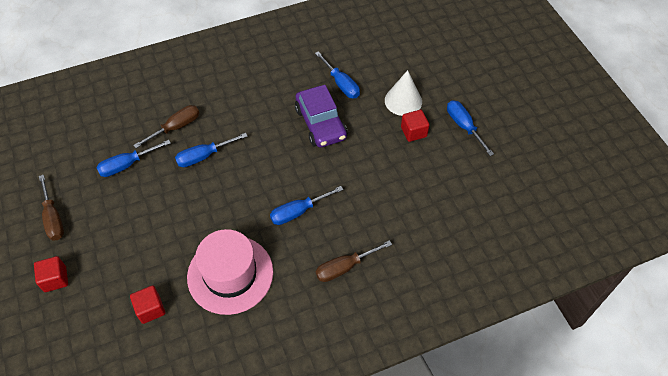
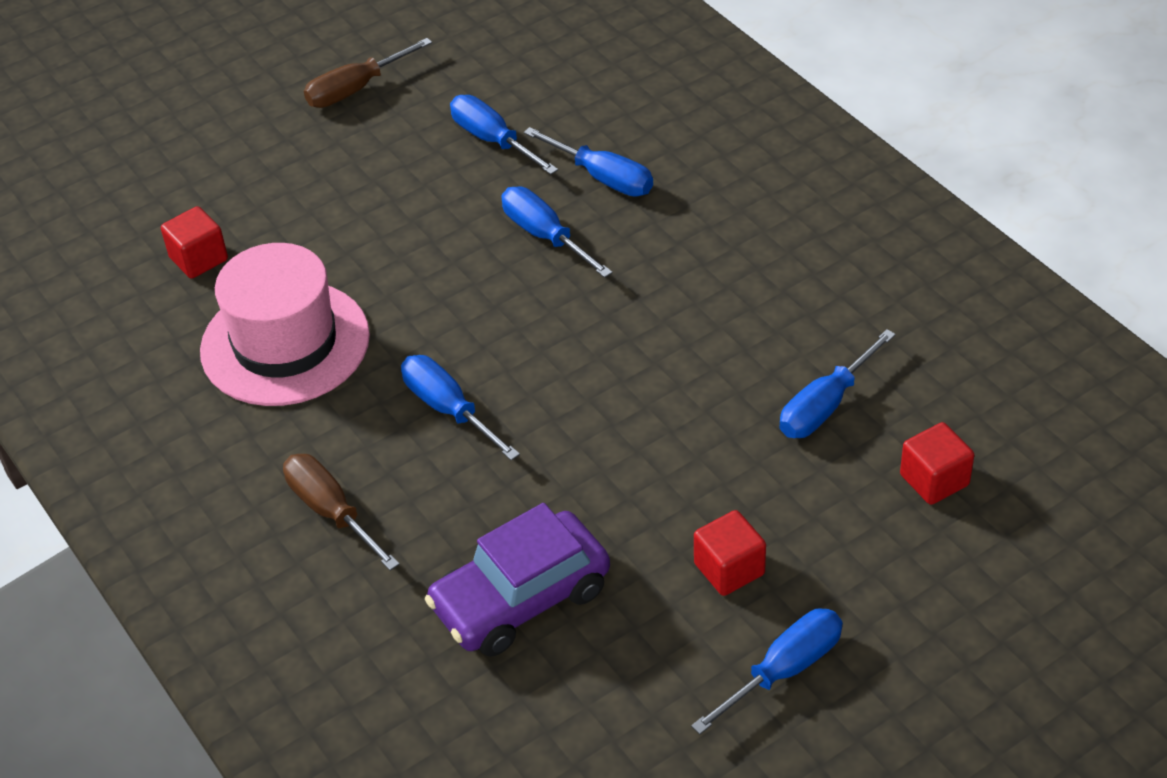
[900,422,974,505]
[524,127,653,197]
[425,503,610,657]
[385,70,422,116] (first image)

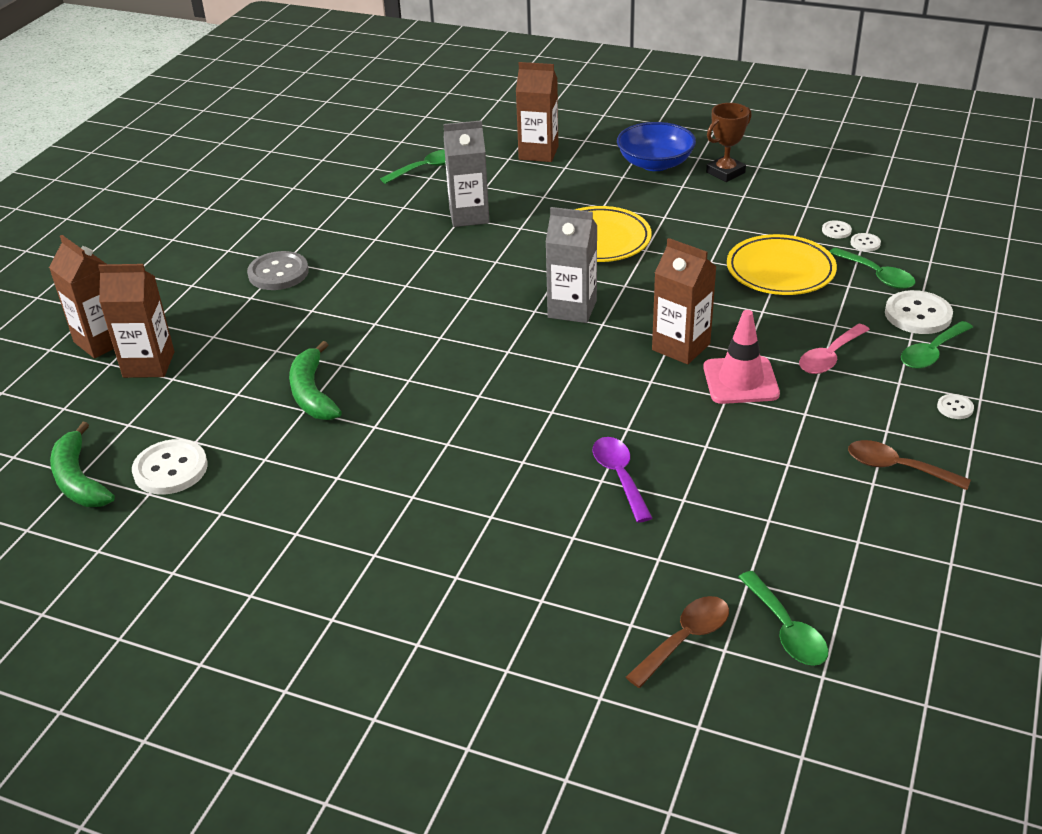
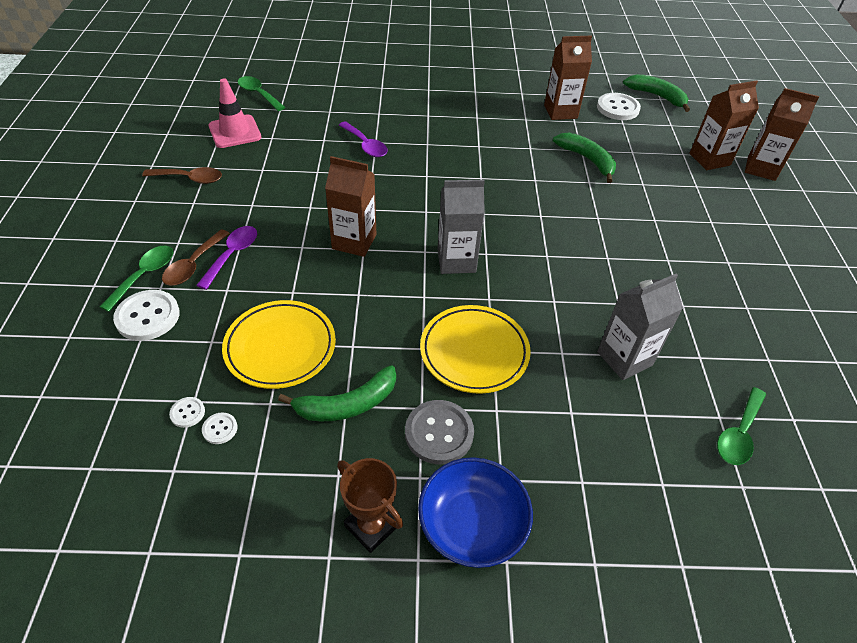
[405,400,474,465]
[544,35,592,120]
[162,229,230,286]
[209,78,261,148]
[337,458,403,553]
[196,226,257,290]
[829,247,915,289] (first image)
[937,394,974,419] (first image)
[278,365,396,421]

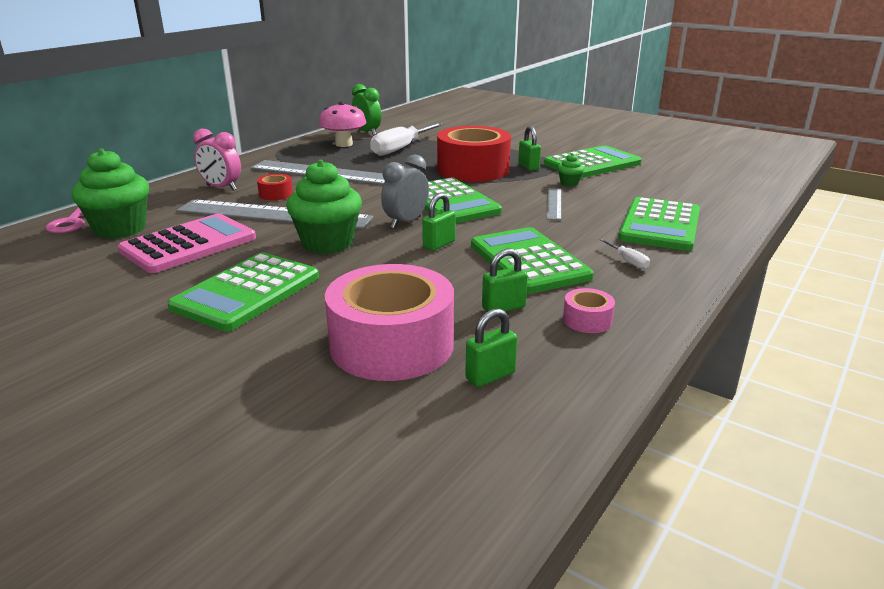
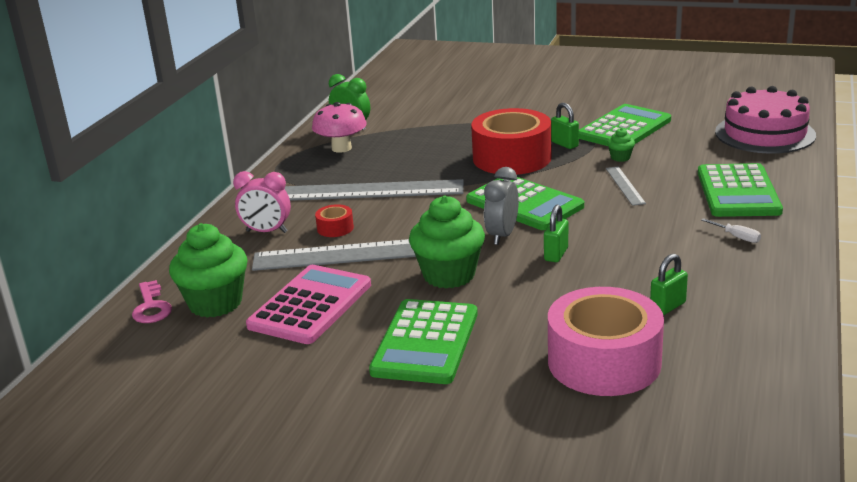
[370,123,444,156] (first image)
[465,308,517,387] (first image)
[471,227,594,294] (first image)
[563,288,615,333] (first image)
[715,86,816,154]

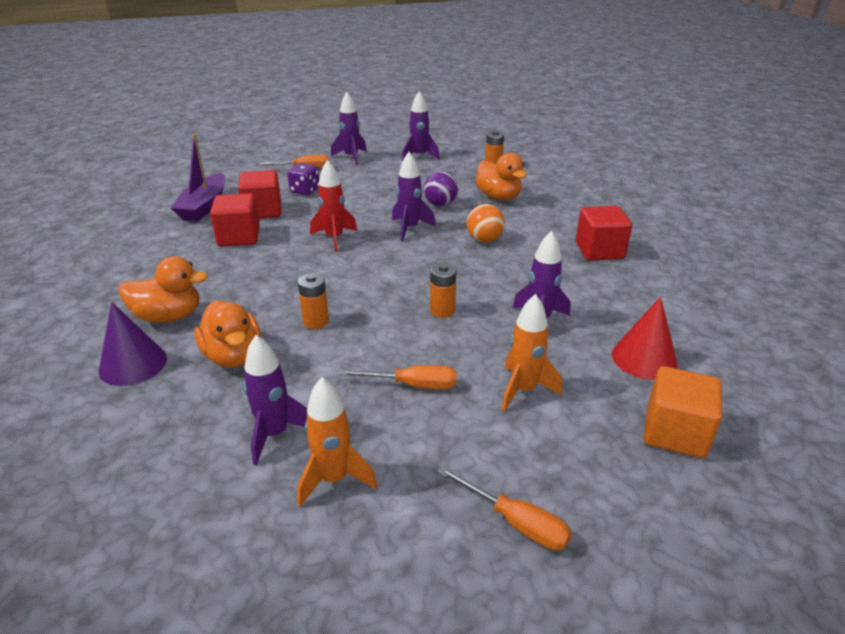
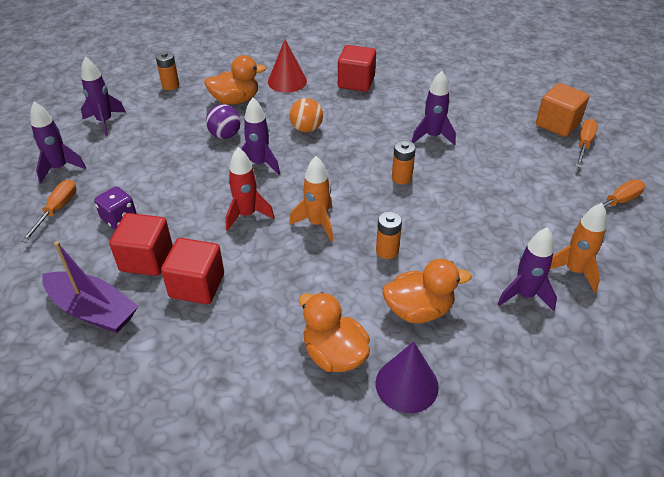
[299,292,370,372]
[575,119,598,168]
[289,156,333,242]
[268,40,307,93]

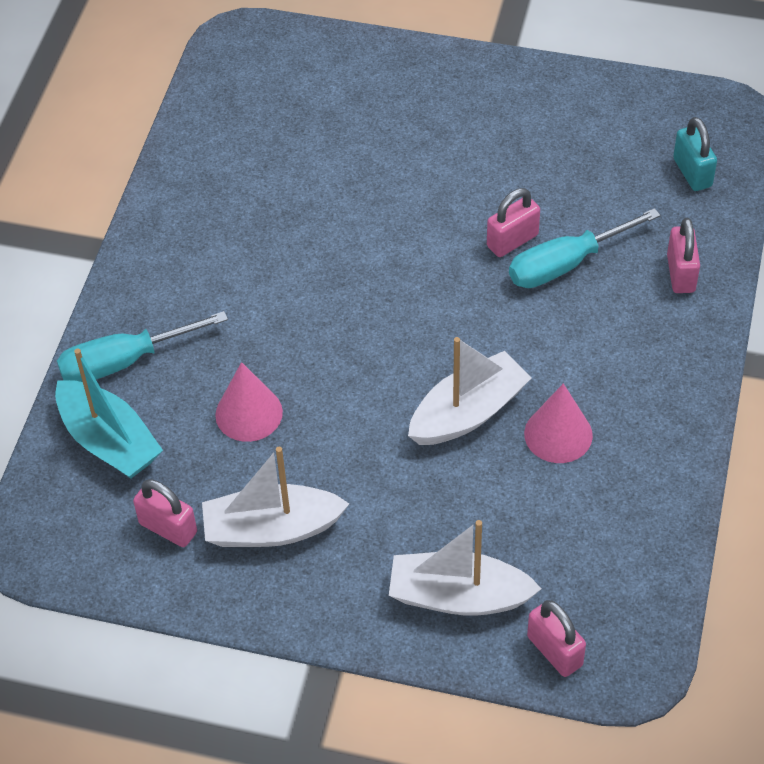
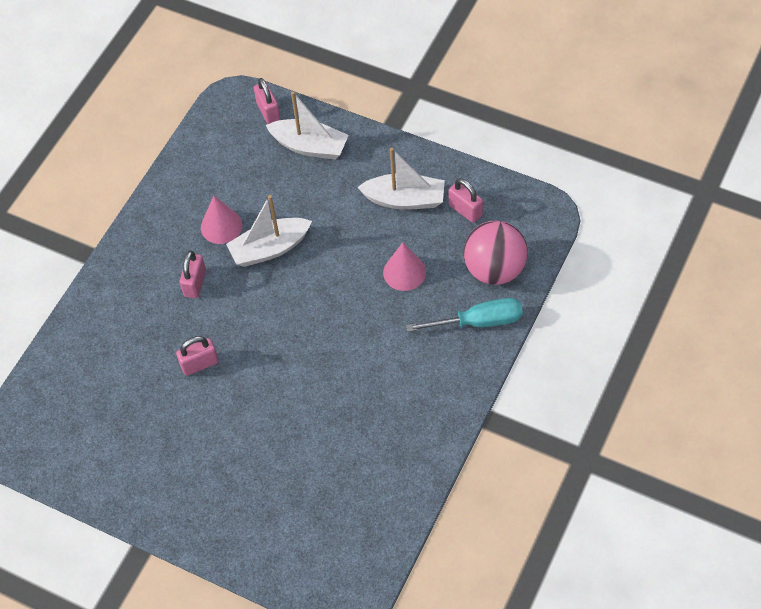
[463,221,528,285]
[509,208,661,288] (first image)
[180,251,206,298]
[673,117,717,191] (first image)

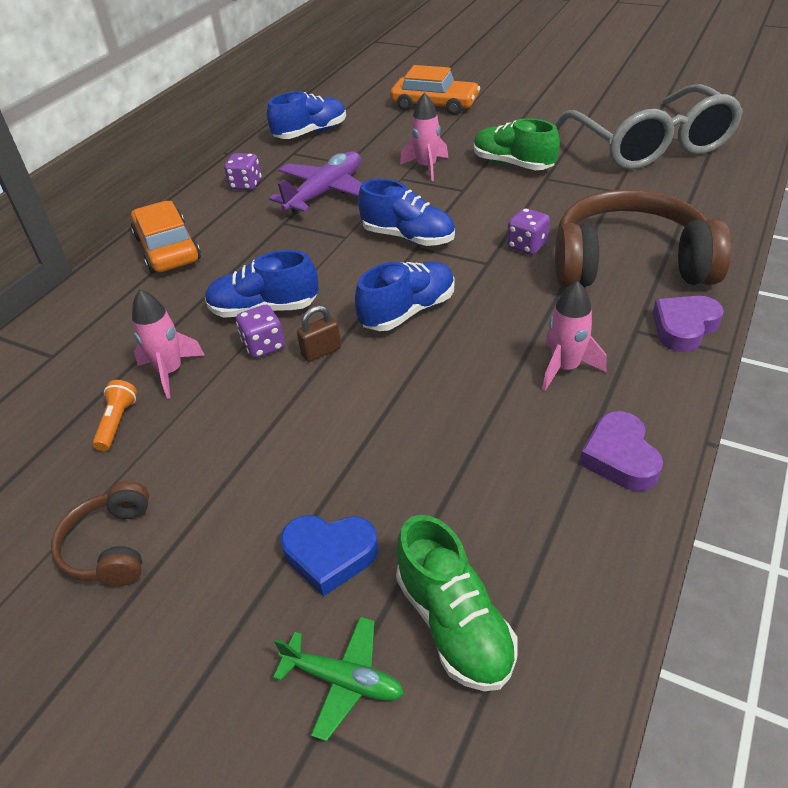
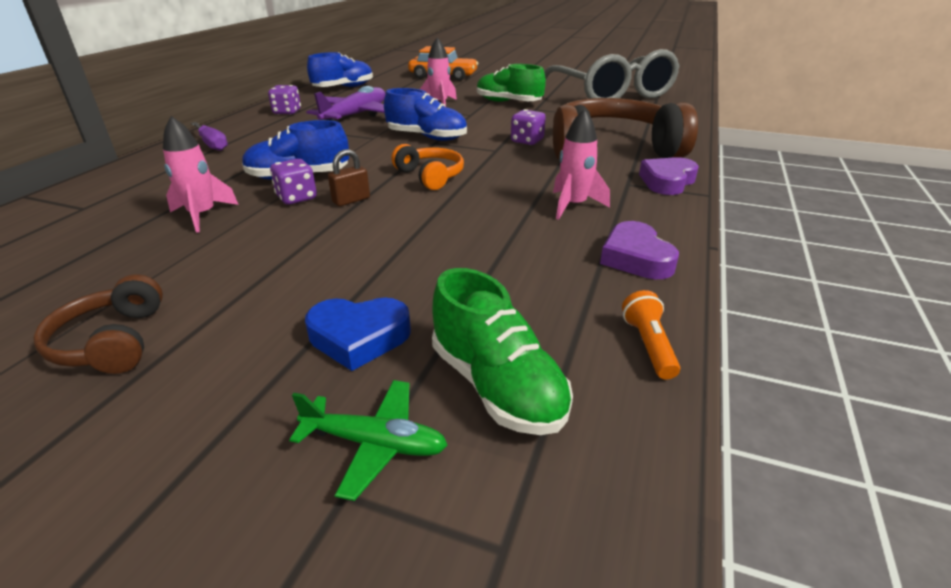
[622,290,680,380]
[191,122,228,151]
[391,144,464,190]

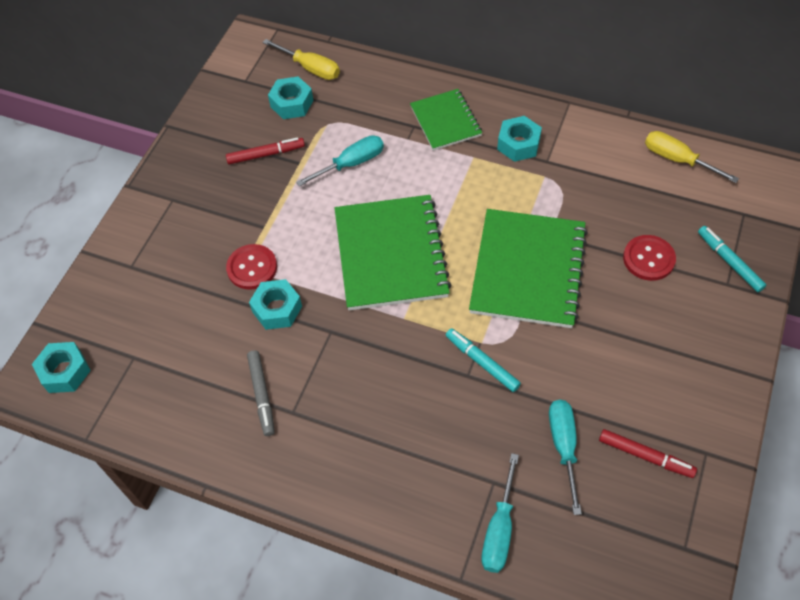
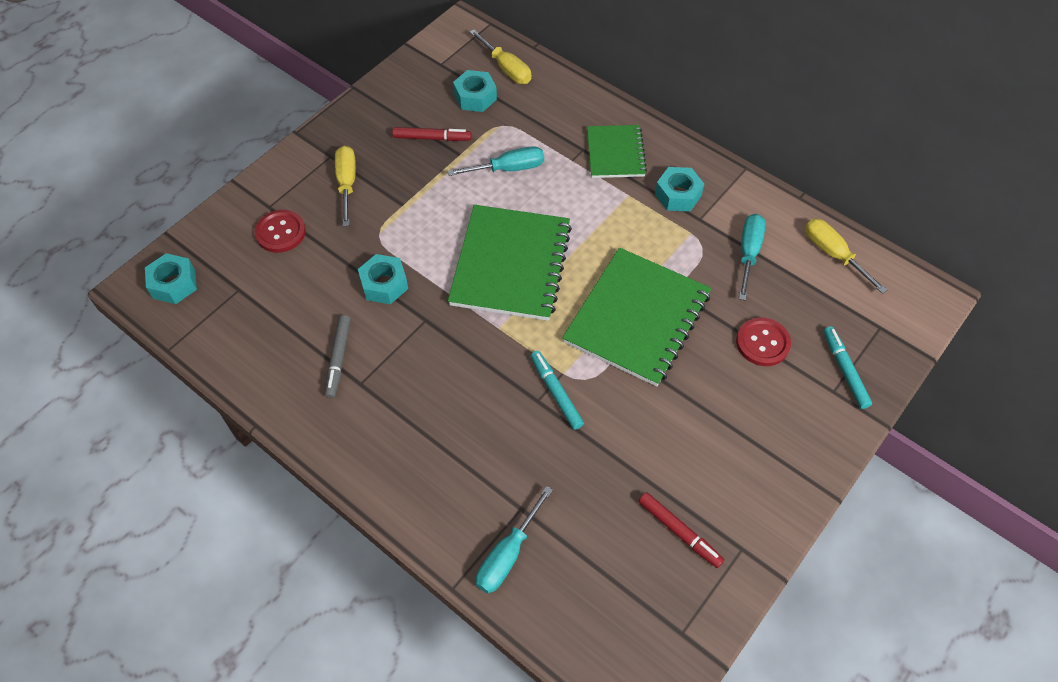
[255,210,306,253]
[739,214,766,300]
[335,146,356,226]

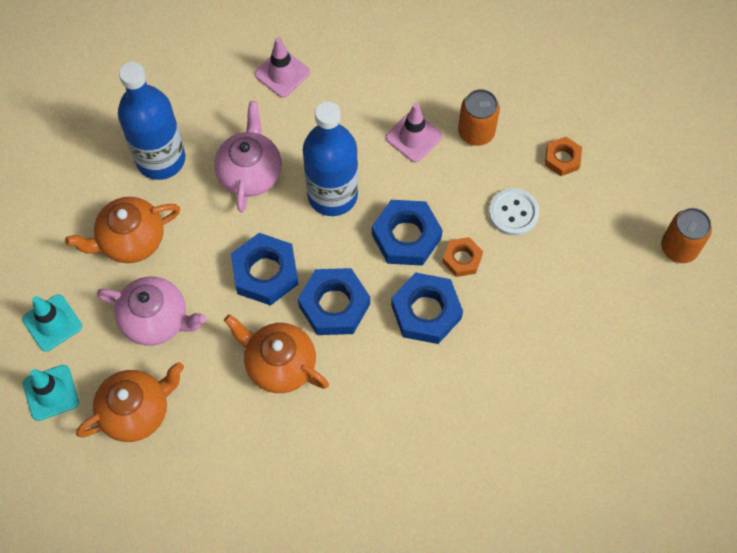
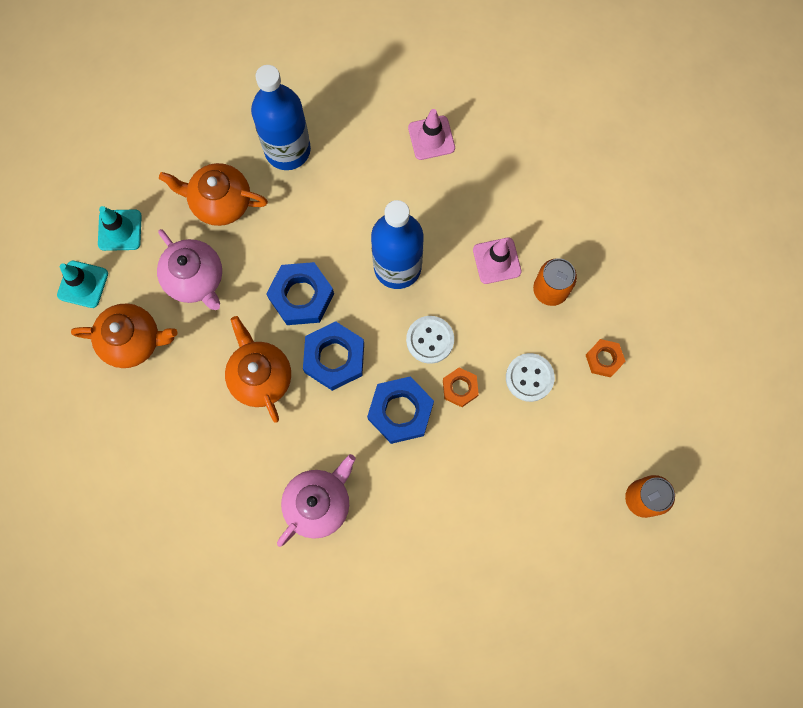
[277,454,356,547]
[406,316,454,364]

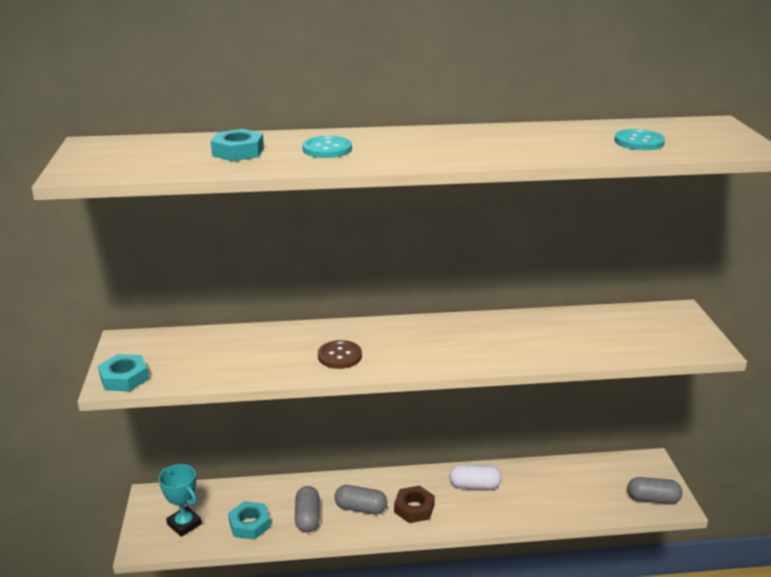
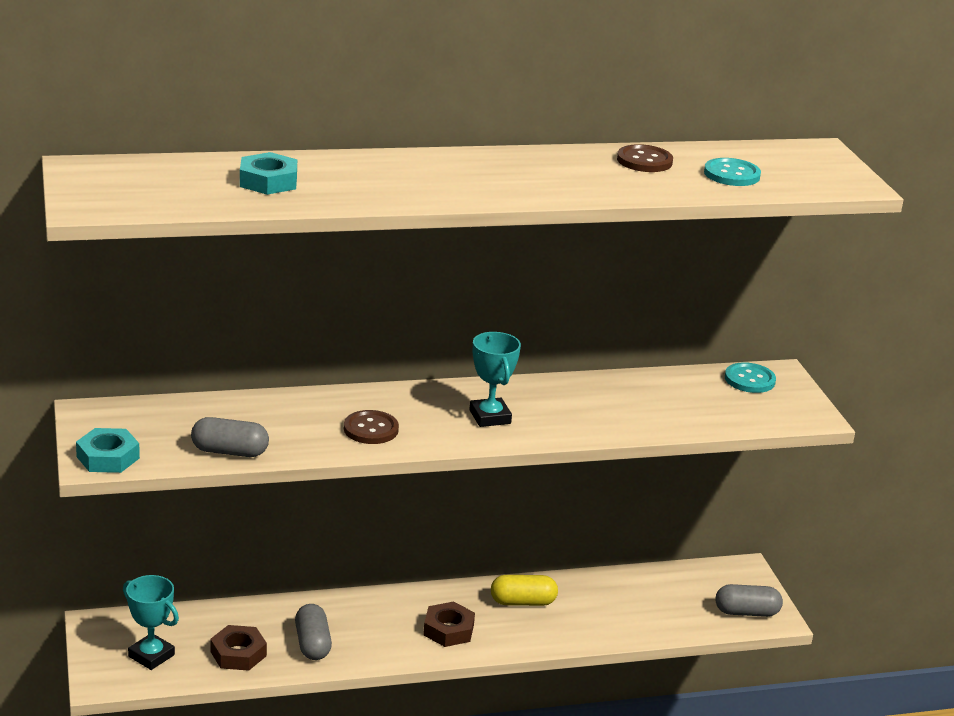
[210,625,267,671]
[725,362,776,393]
[191,417,269,457]
[491,575,558,606]
[469,332,521,427]
[617,144,673,172]

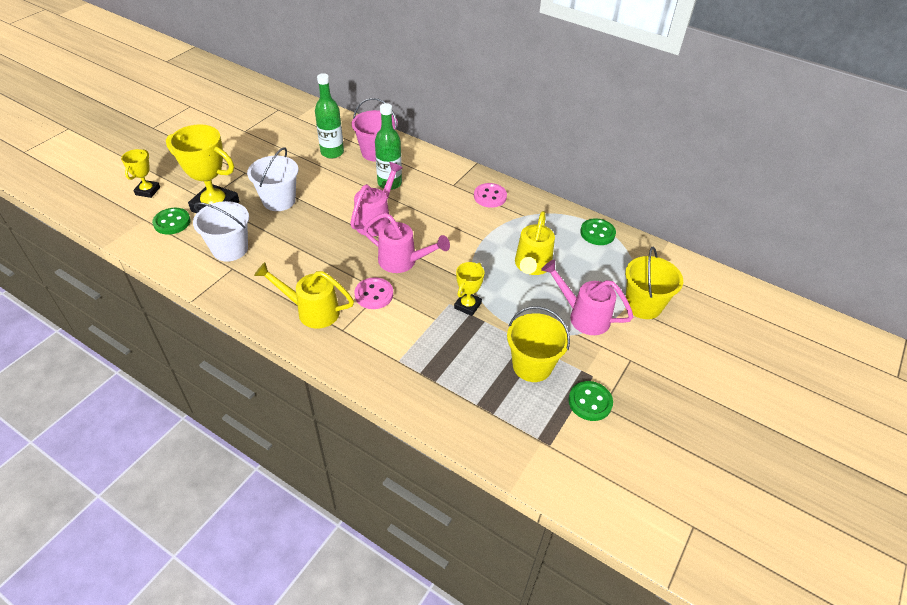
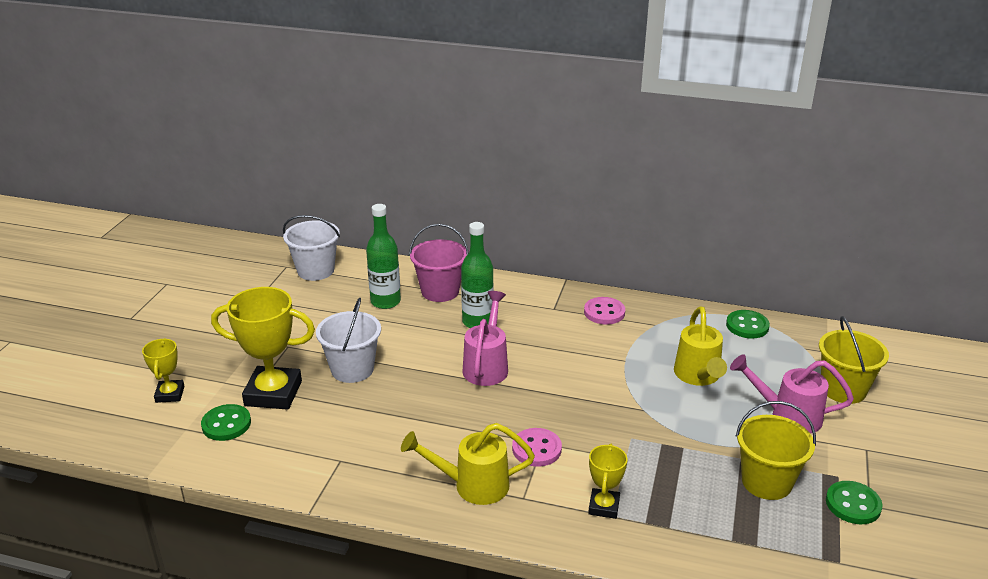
[283,215,340,281]
[363,213,450,273] (first image)
[588,444,628,519]

